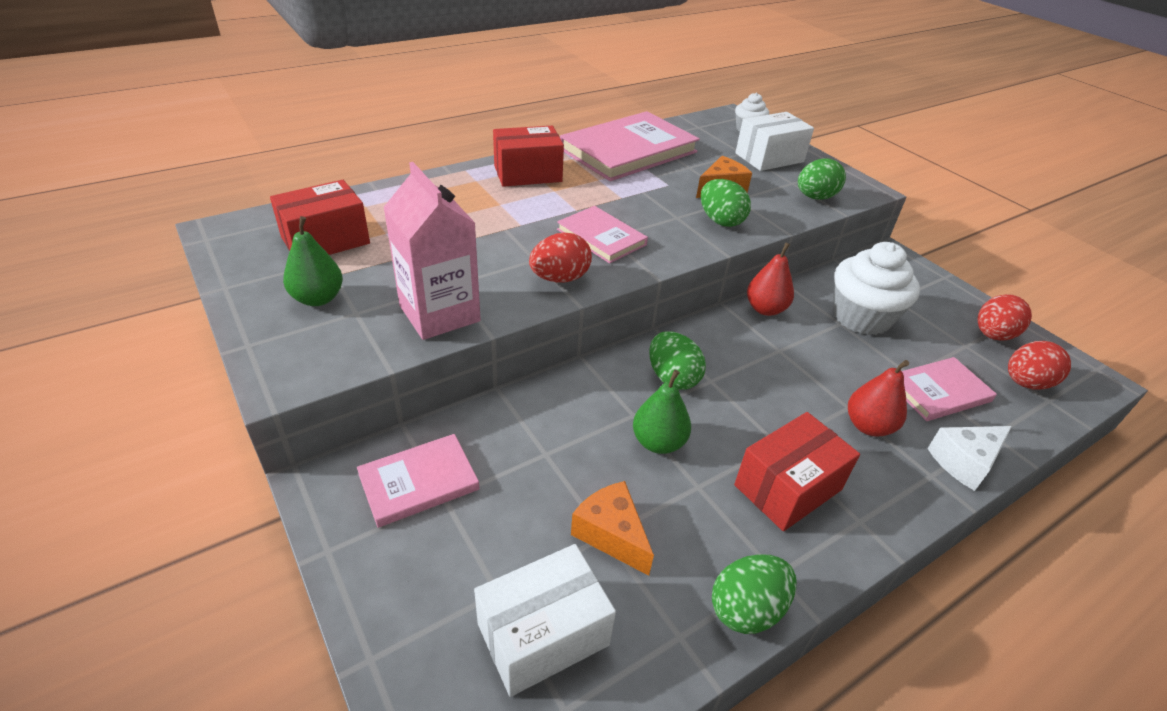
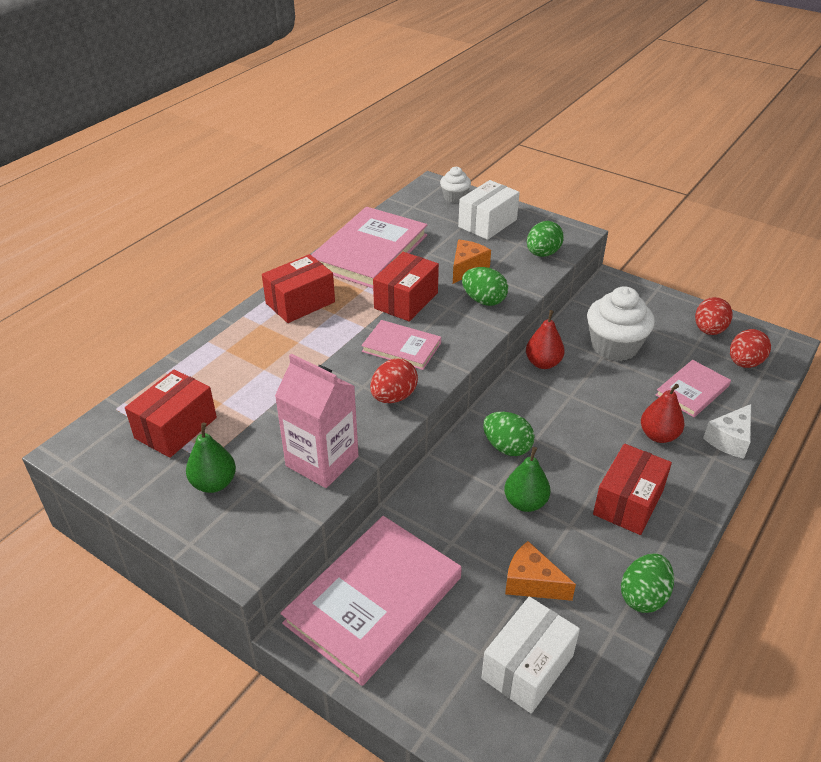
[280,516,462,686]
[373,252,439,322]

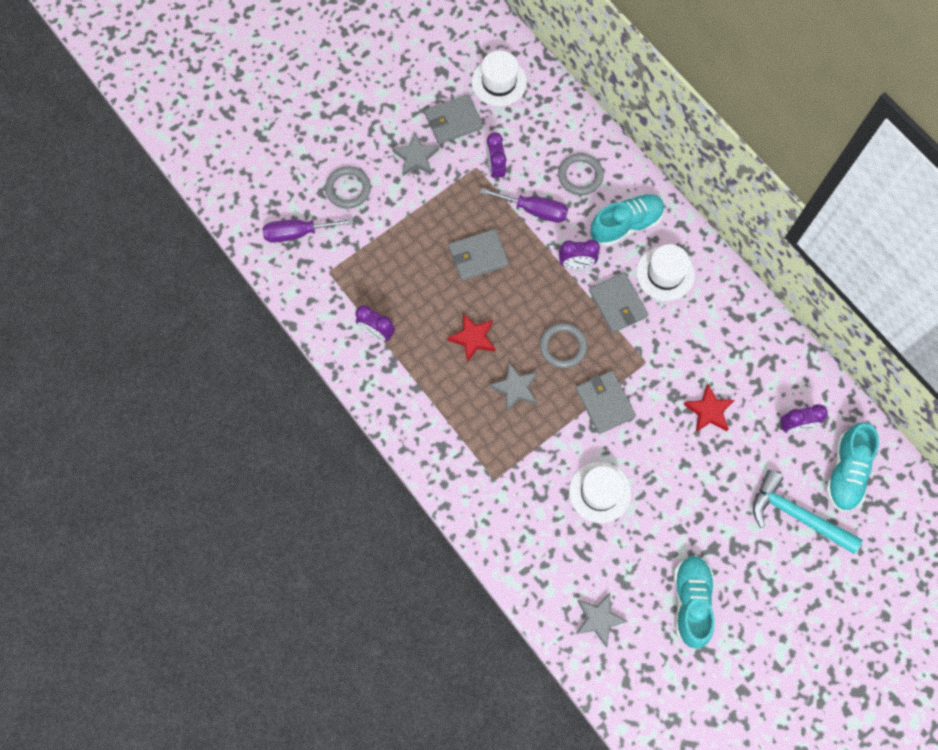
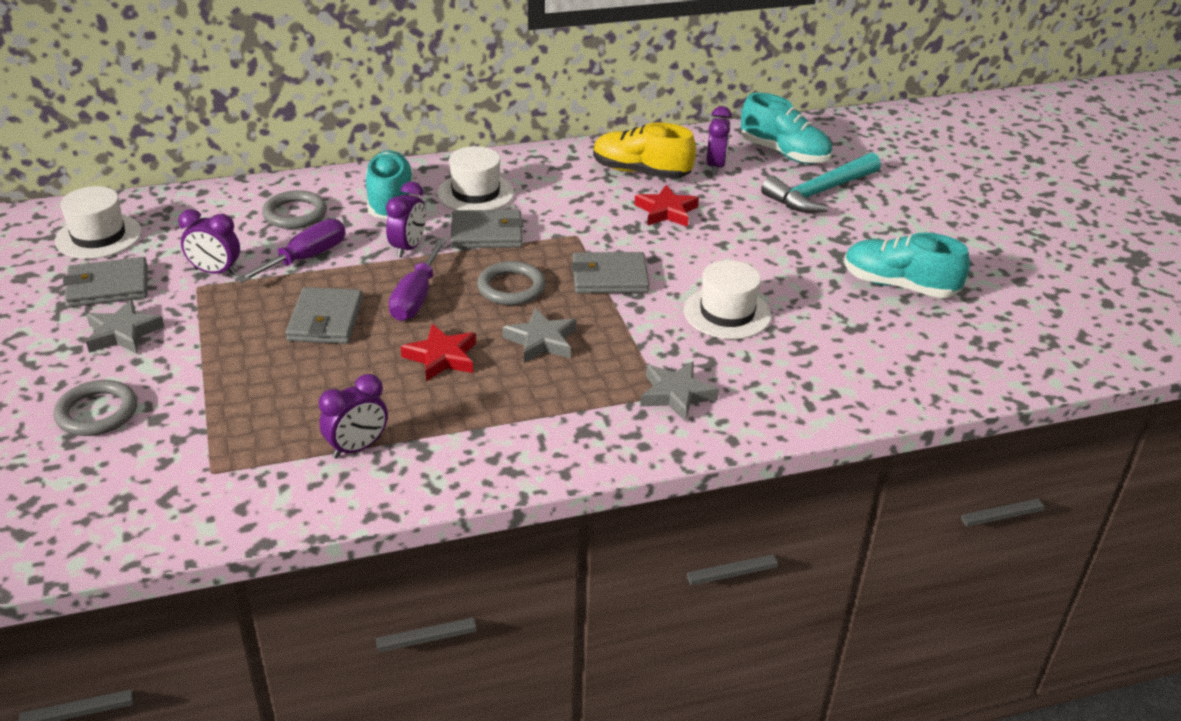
[389,240,446,321]
[63,257,148,308]
[640,361,719,422]
[593,122,696,179]

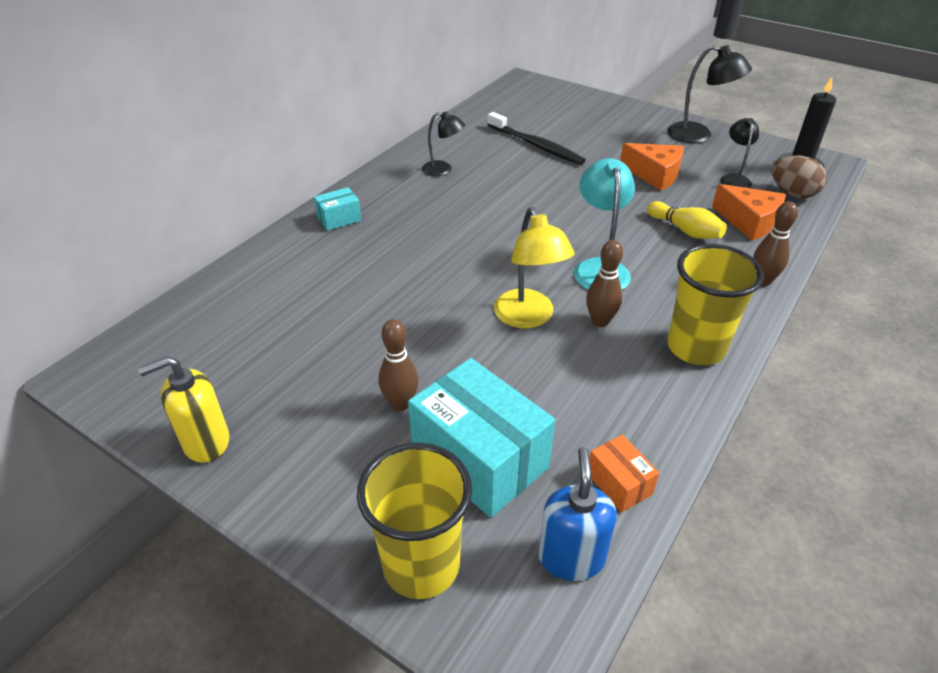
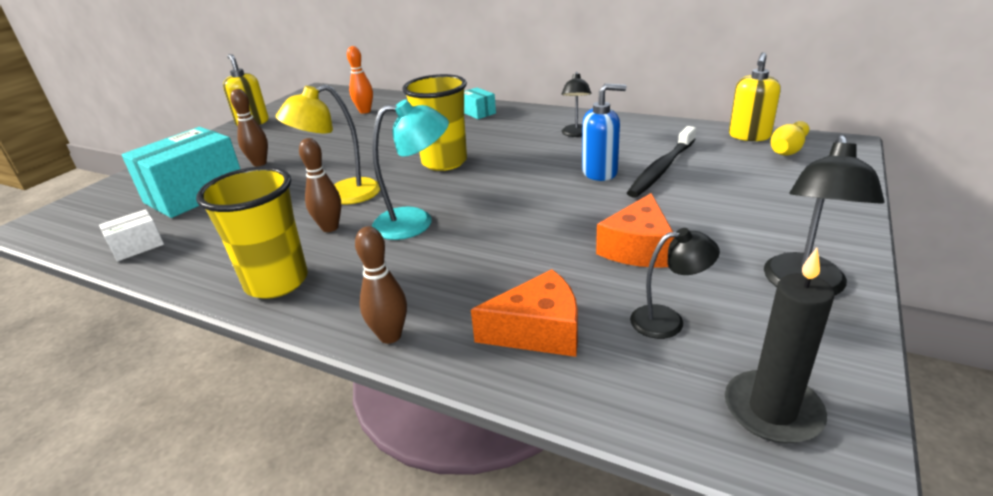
[402,74,467,171]
[582,83,626,181]
[99,209,164,262]
[771,121,809,156]
[471,269,578,357]
[772,155,827,198] (first image)
[347,46,373,114]
[729,52,780,141]

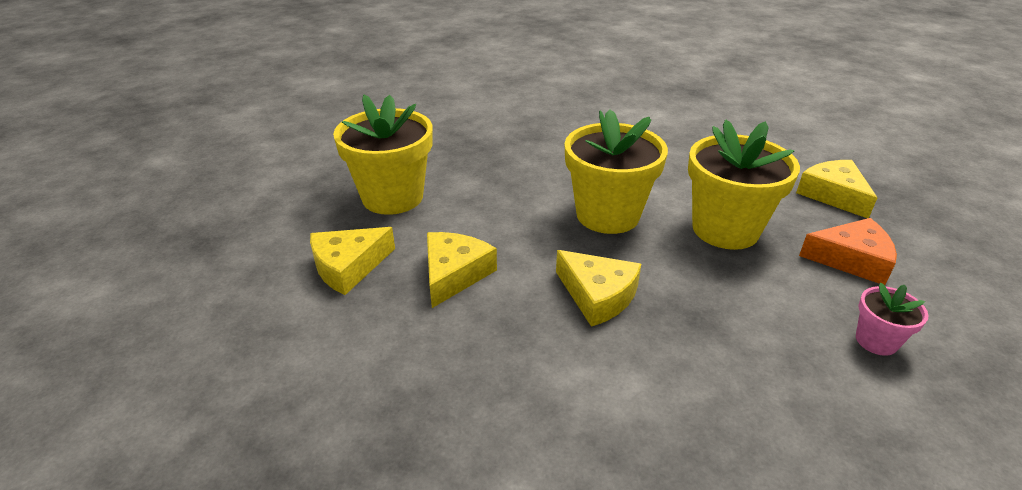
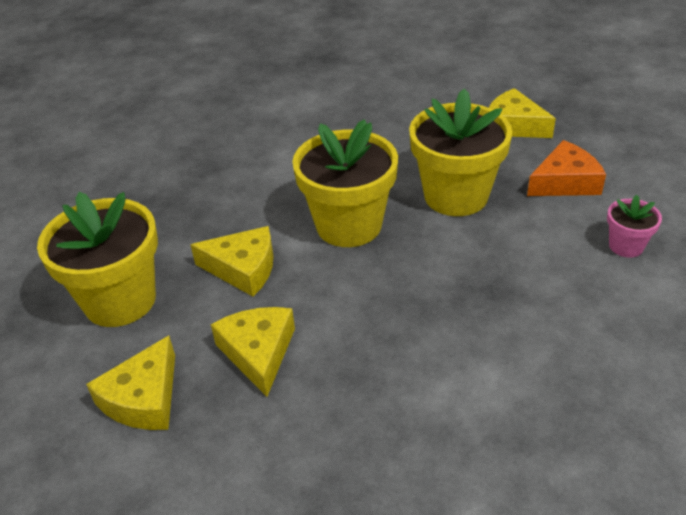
[190,226,274,297]

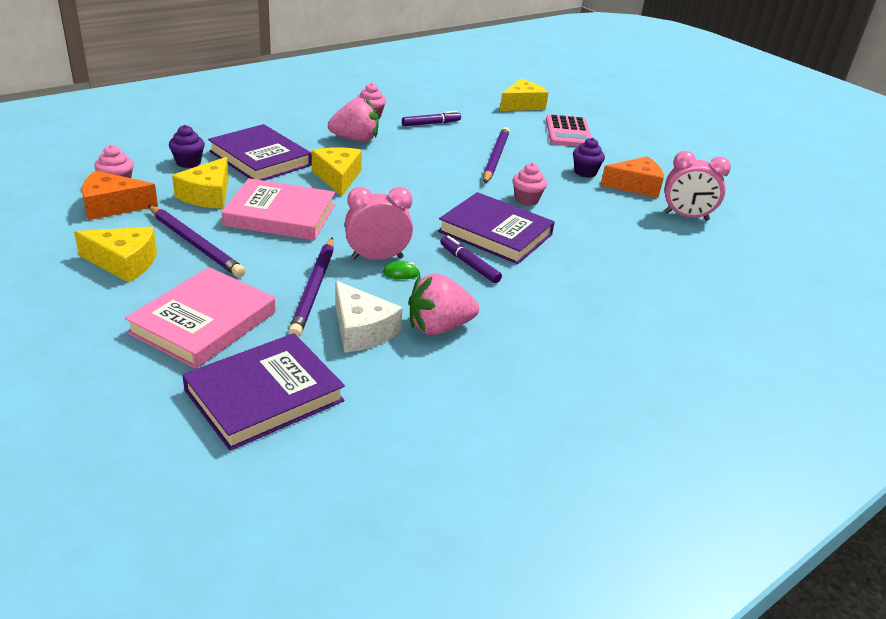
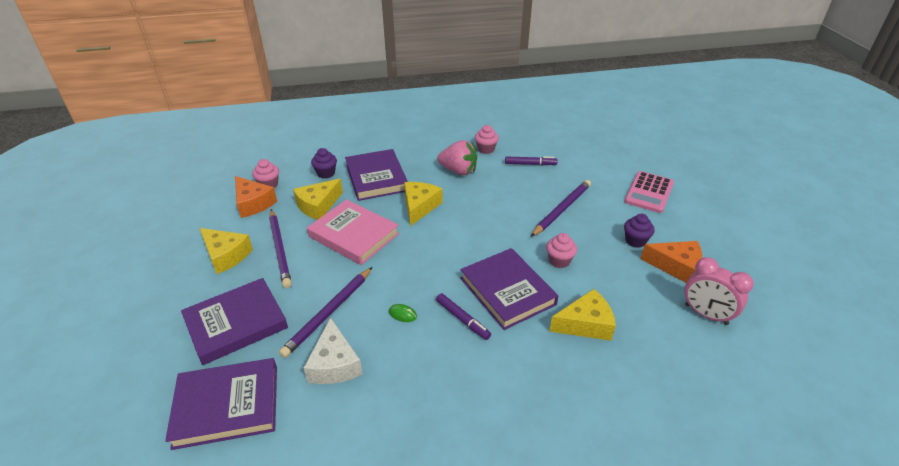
[235,176,277,218]
[181,278,288,365]
[345,187,413,260] (first image)
[409,273,479,335] (first image)
[436,293,491,340]
[549,289,616,341]

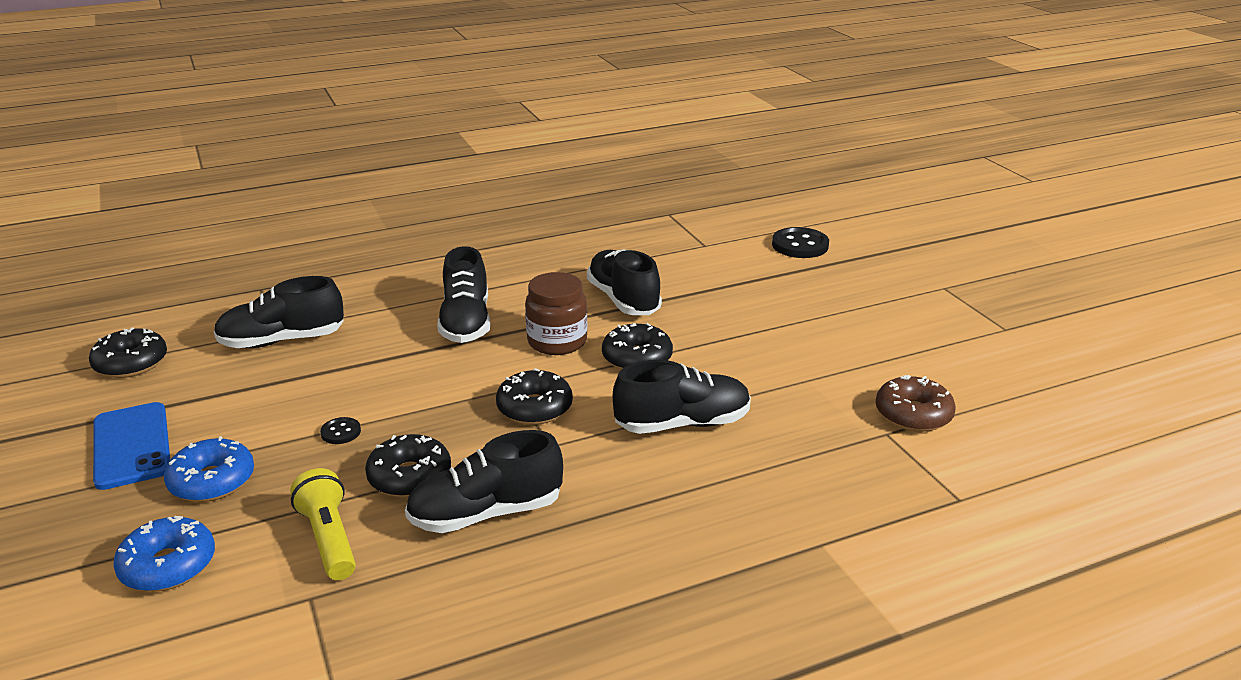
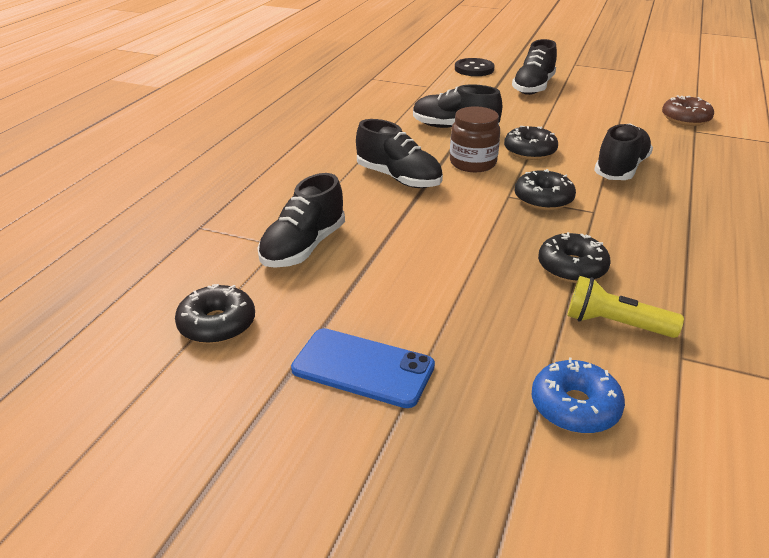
[164,436,254,502] (first image)
[320,417,361,444] (first image)
[512,39,557,95]

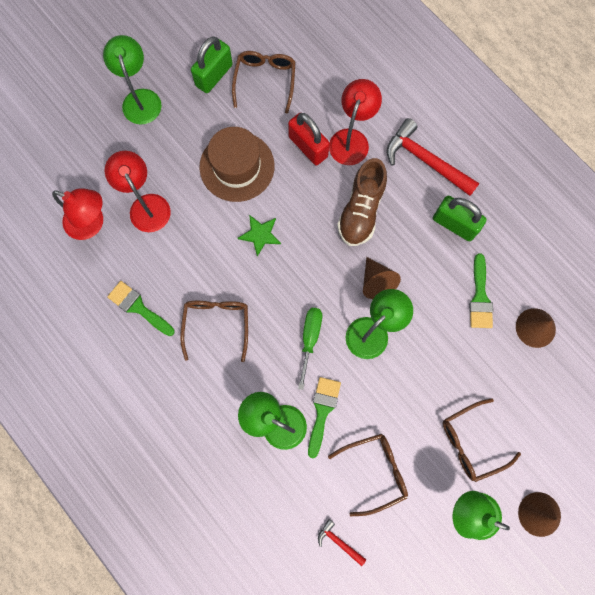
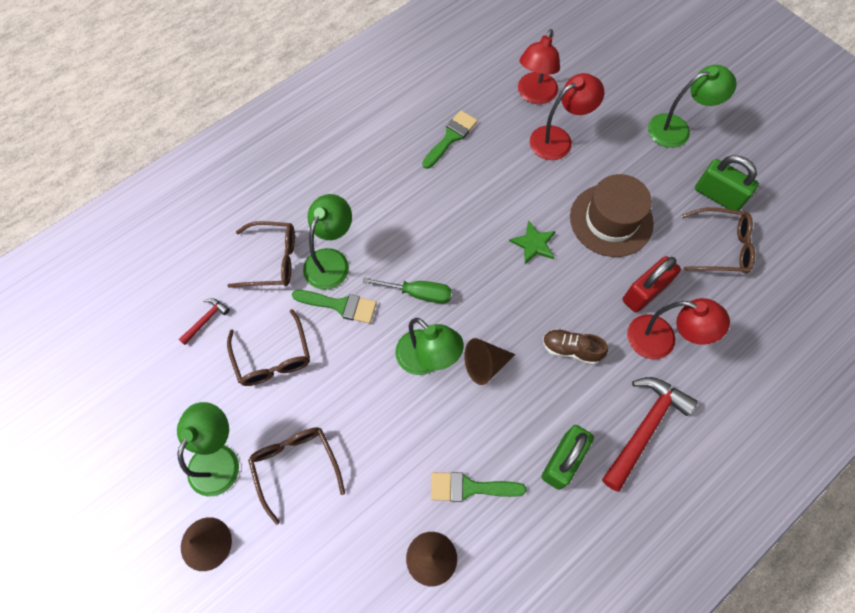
[228,221,295,288]
[543,329,608,365]

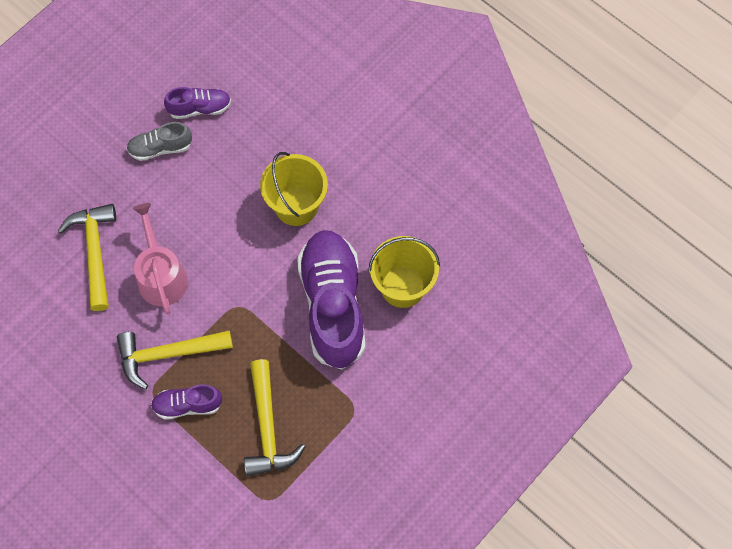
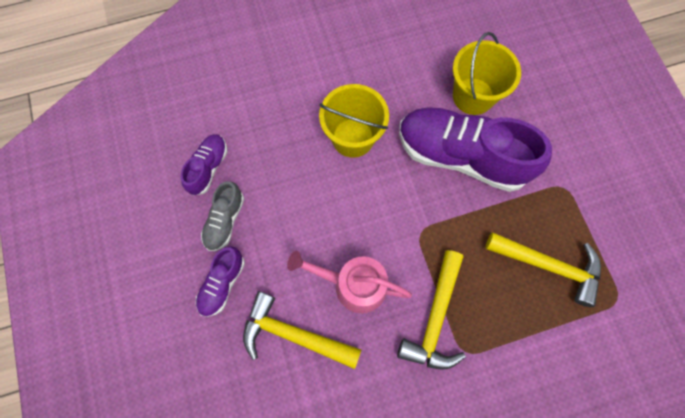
[196,246,245,317]

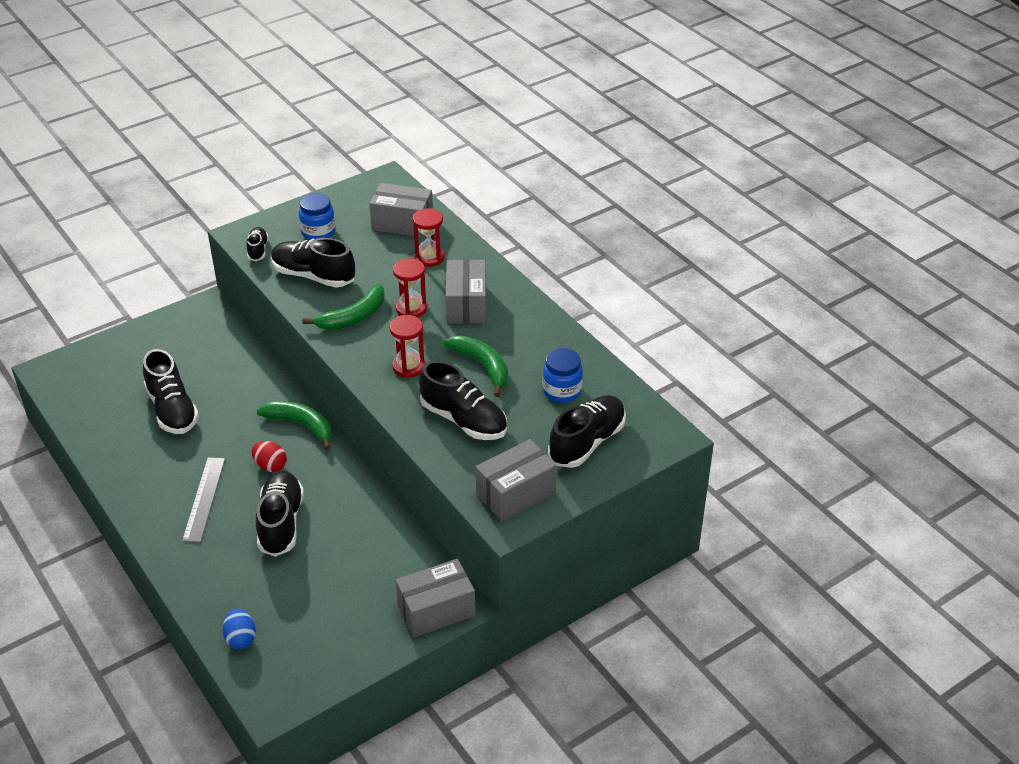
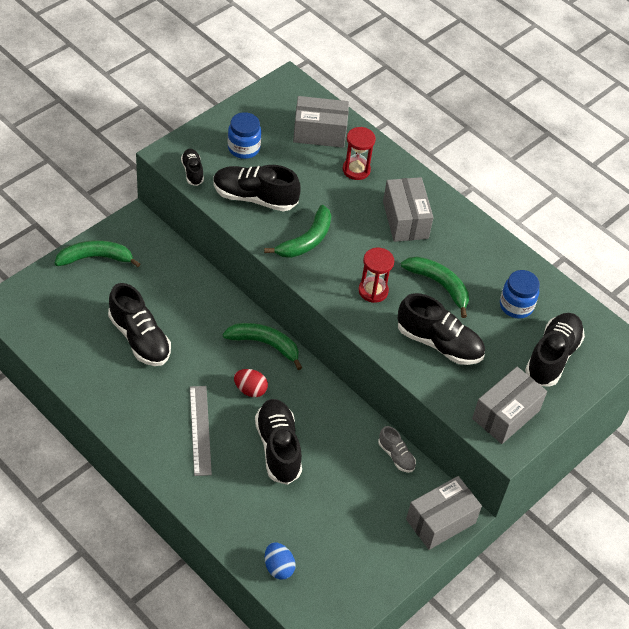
[393,258,427,317] (first image)
[55,240,140,267]
[378,426,416,473]

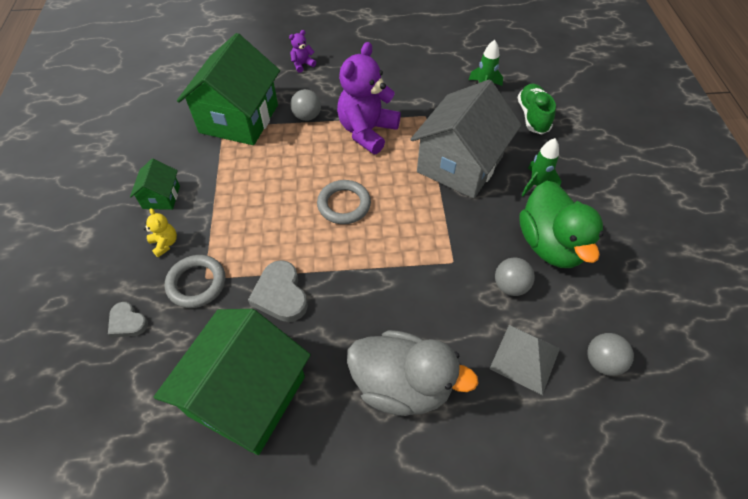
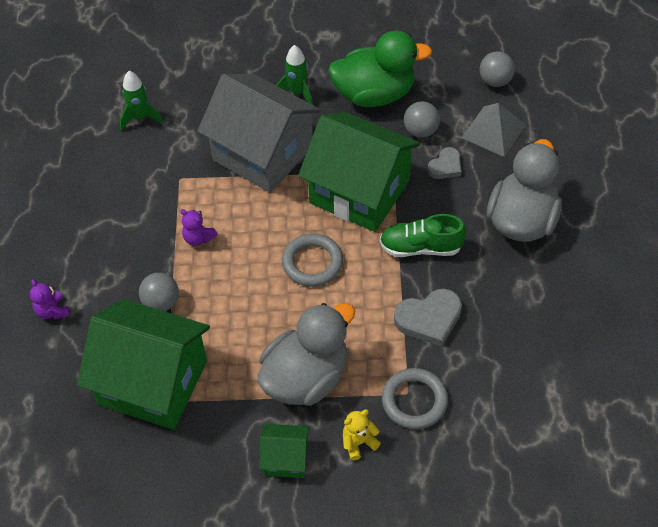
[428,147,462,179]
[298,112,420,232]
[180,209,217,246]
[380,214,466,257]
[258,303,355,406]

